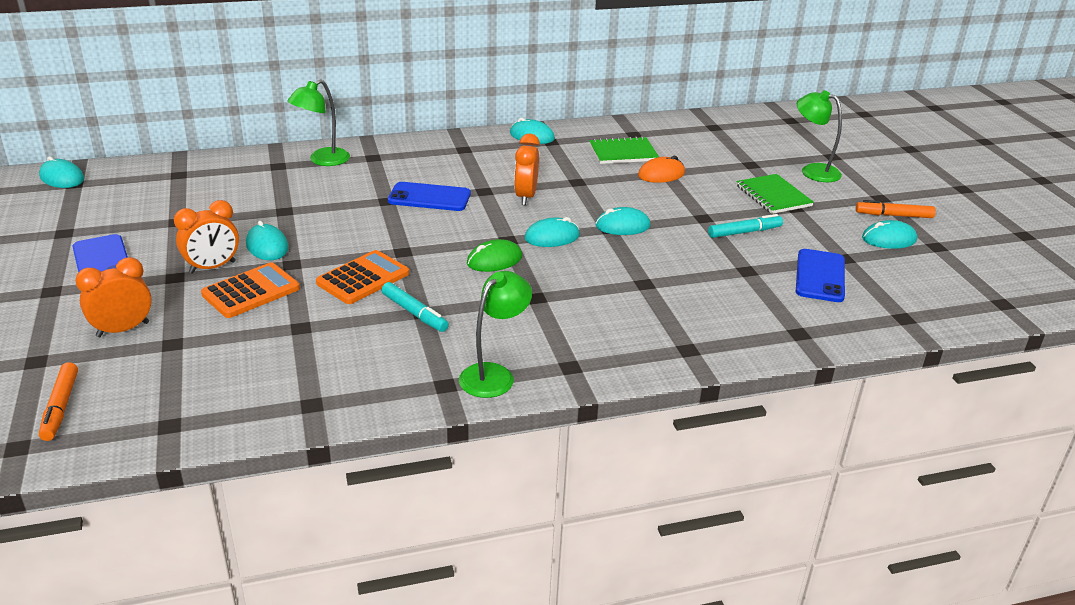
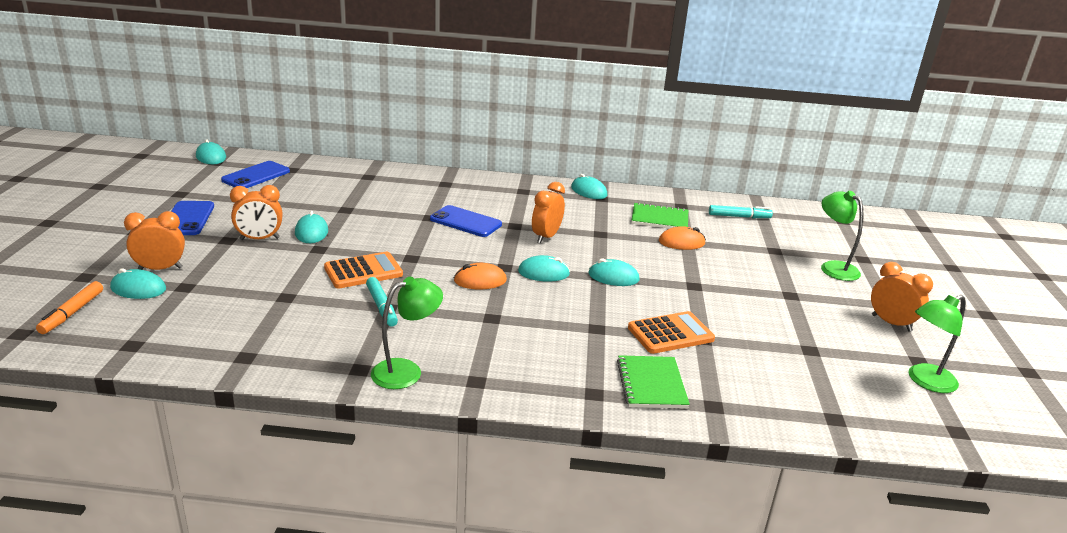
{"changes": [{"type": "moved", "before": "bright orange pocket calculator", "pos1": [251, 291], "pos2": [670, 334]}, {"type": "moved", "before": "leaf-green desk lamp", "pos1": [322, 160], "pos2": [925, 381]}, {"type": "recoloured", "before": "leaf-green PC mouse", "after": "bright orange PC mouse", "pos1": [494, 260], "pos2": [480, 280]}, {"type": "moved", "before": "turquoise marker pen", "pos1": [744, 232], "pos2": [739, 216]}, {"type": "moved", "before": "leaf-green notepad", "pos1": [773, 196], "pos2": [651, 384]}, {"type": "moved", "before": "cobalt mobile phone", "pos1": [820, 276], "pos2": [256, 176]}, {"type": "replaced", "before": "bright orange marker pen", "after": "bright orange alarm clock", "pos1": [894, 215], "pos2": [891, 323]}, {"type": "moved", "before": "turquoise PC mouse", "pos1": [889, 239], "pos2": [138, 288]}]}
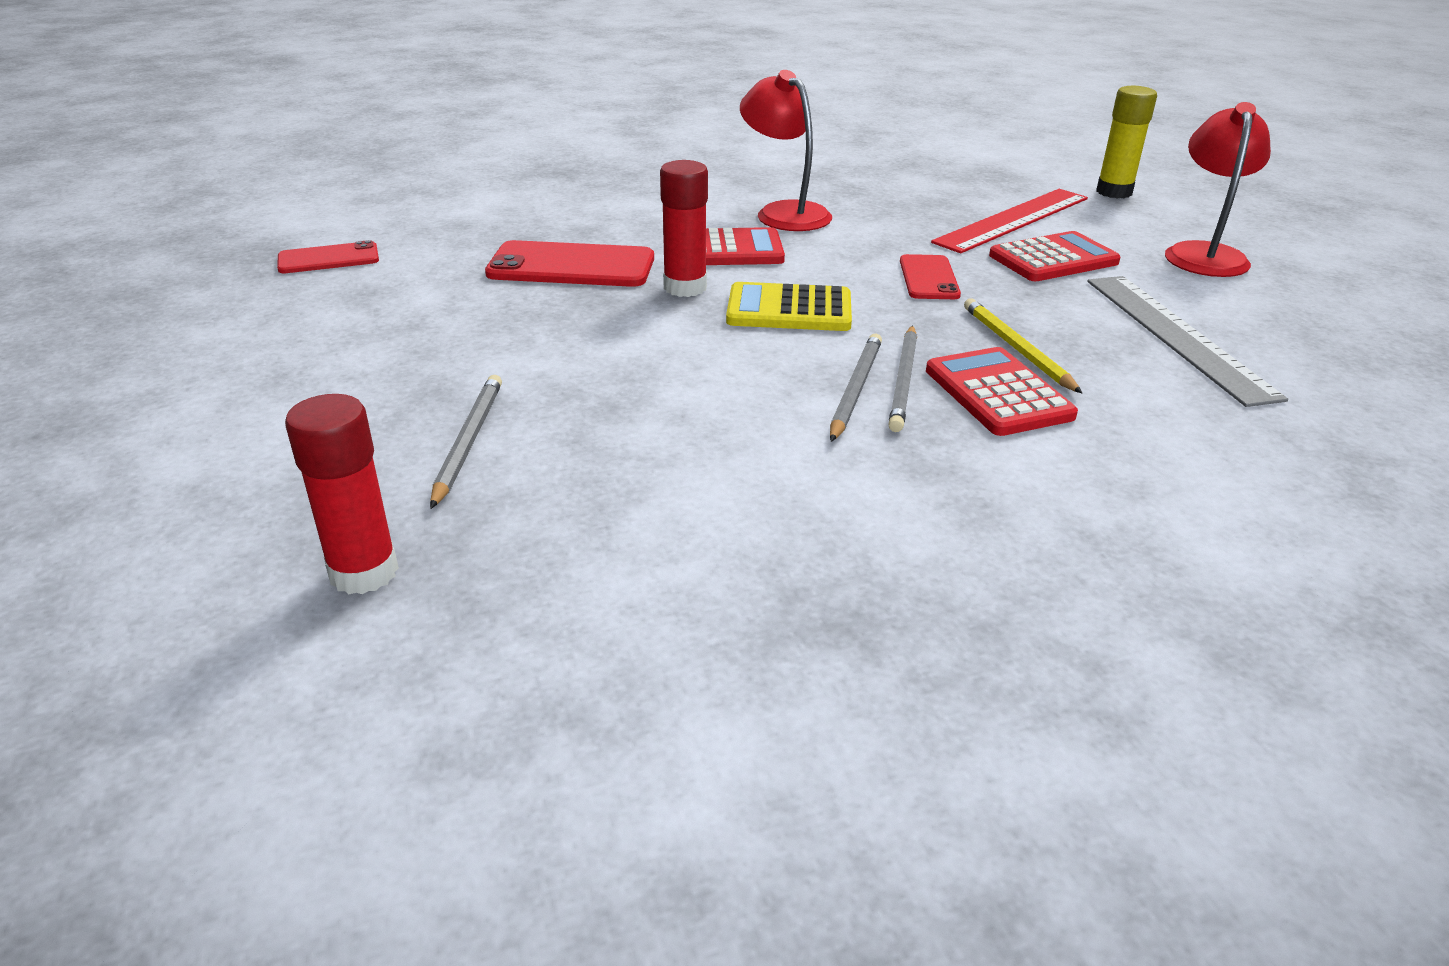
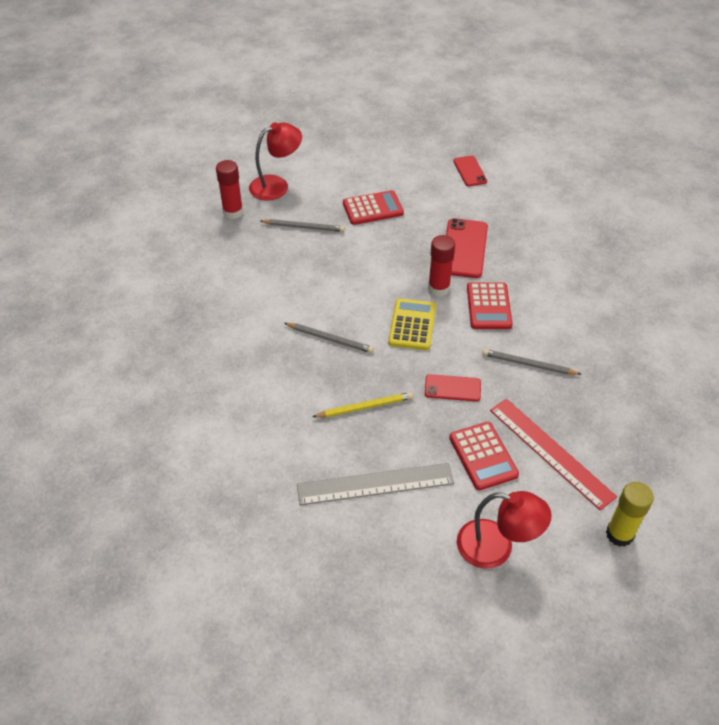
{"changes": [{"type": "moved", "before": "red desk lamp", "pos1": [784, 212], "pos2": [276, 185]}, {"type": "moved", "before": "ash-grey lead pencil", "pos1": [904, 381], "pos2": [528, 364]}, {"type": "moved", "before": "red pocket calculator", "pos1": [997, 393], "pos2": [373, 208]}]}
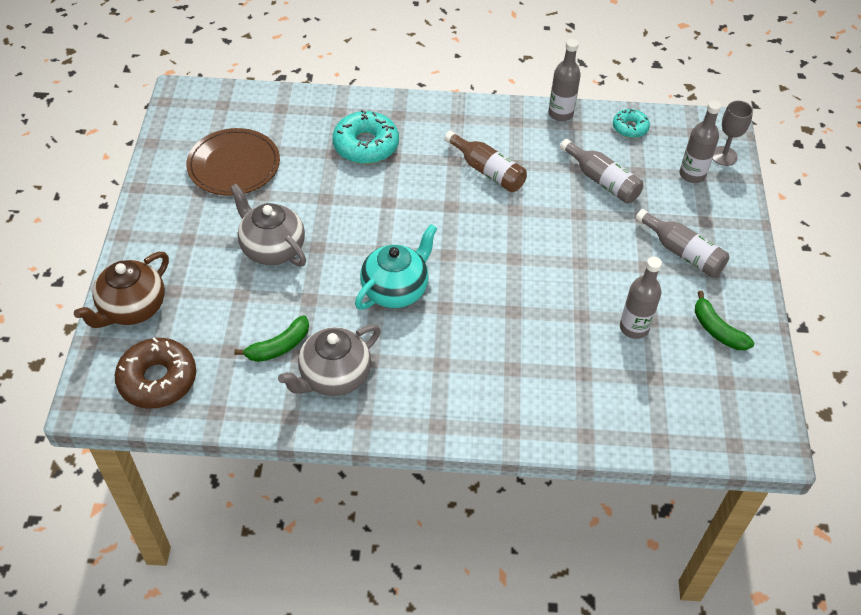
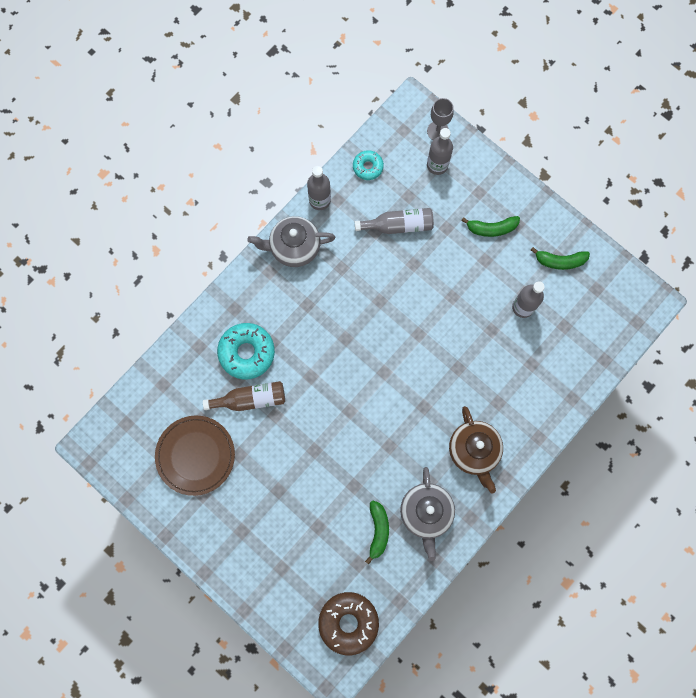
{"changes": [{"type": "moved", "before": "brown china teapot", "pos1": [132, 309], "pos2": [474, 451]}, {"type": "moved", "before": "ash-grey china teapot", "pos1": [272, 248], "pos2": [294, 247]}, {"type": "removed", "before": "turquoise china teapot", "pos1": [396, 290]}, {"type": "moved", "before": "brown flask", "pos1": [487, 171], "pos2": [250, 399]}, {"type": "replaced", "before": "ash-grey flask", "after": "leaf-green toy banana", "pos1": [682, 252], "pos2": [491, 228]}]}
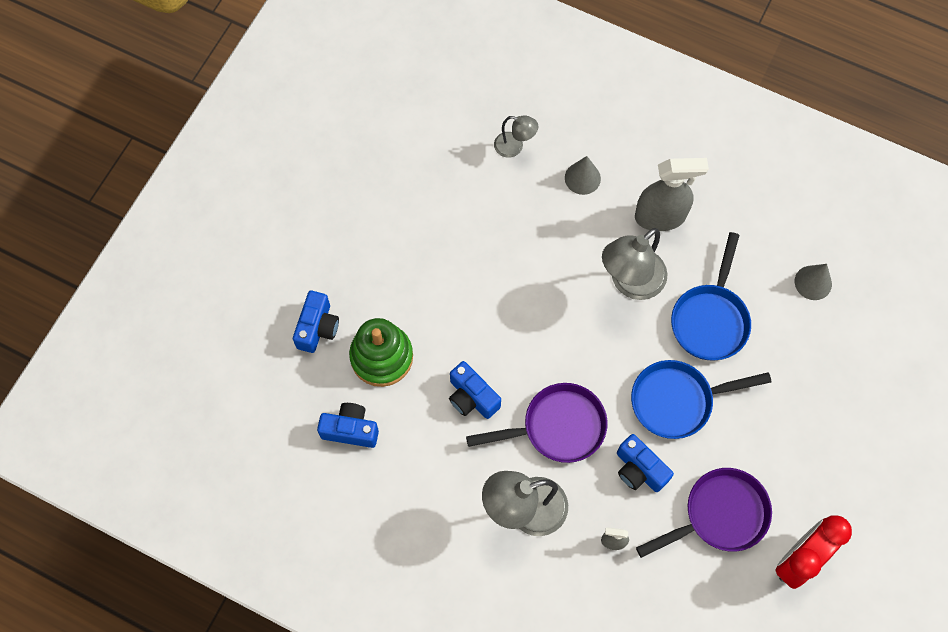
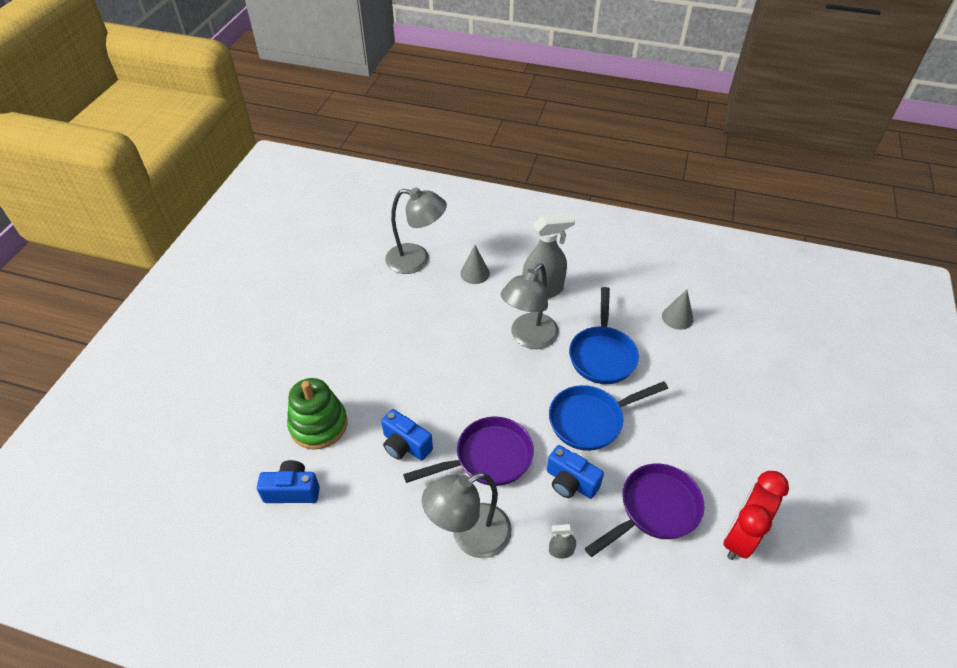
{"changes": [{"type": "removed", "before": "cobalt photo camera", "pos1": [317, 328]}, {"type": "resized", "before": "ash-grey desk lamp", "pos1": [514, 147], "pos2": [417, 260], "scale": 1.85}]}
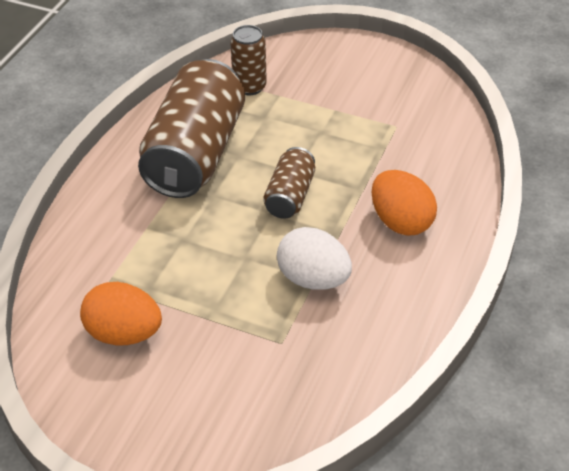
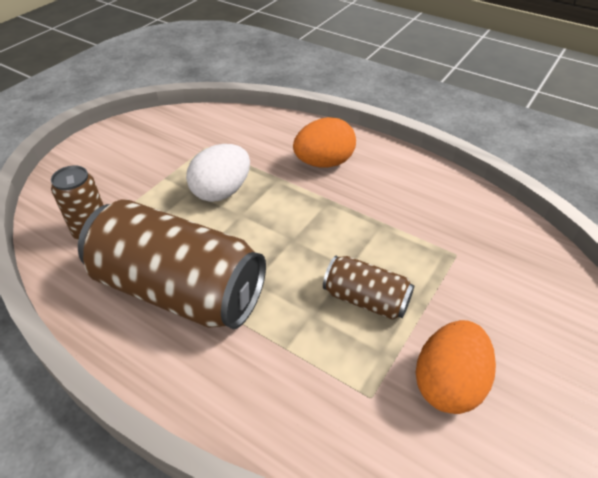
{"changes": [{"type": "moved", "before": "brown tin", "pos1": [290, 196], "pos2": [366, 299]}, {"type": "moved", "before": "pure white egg", "pos1": [313, 279], "pos2": [221, 192]}]}
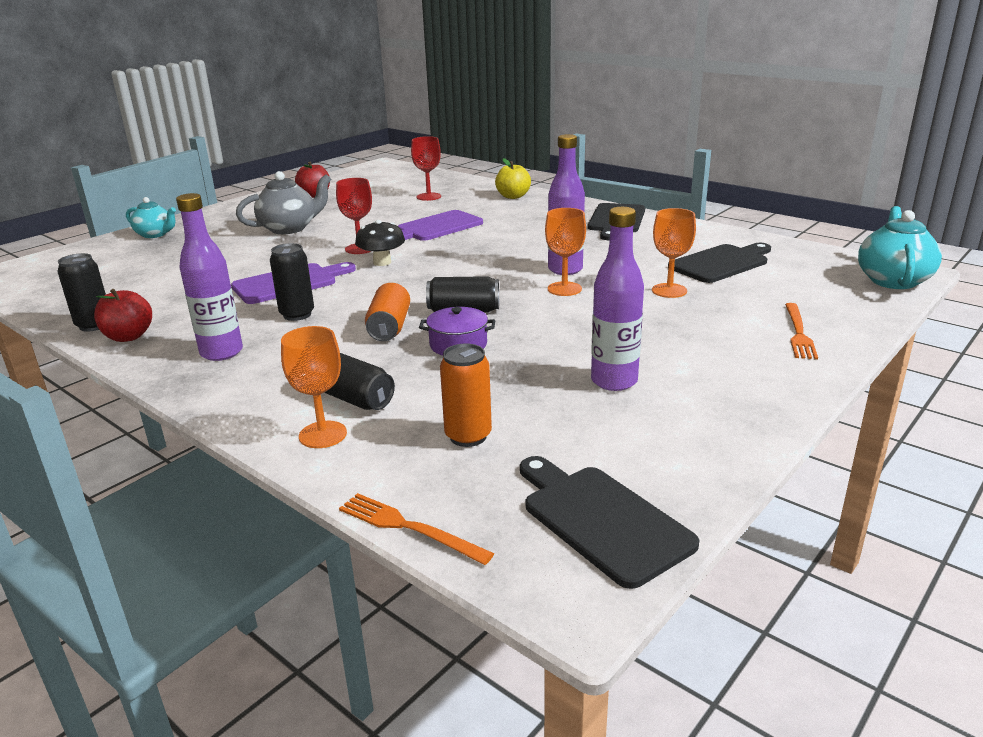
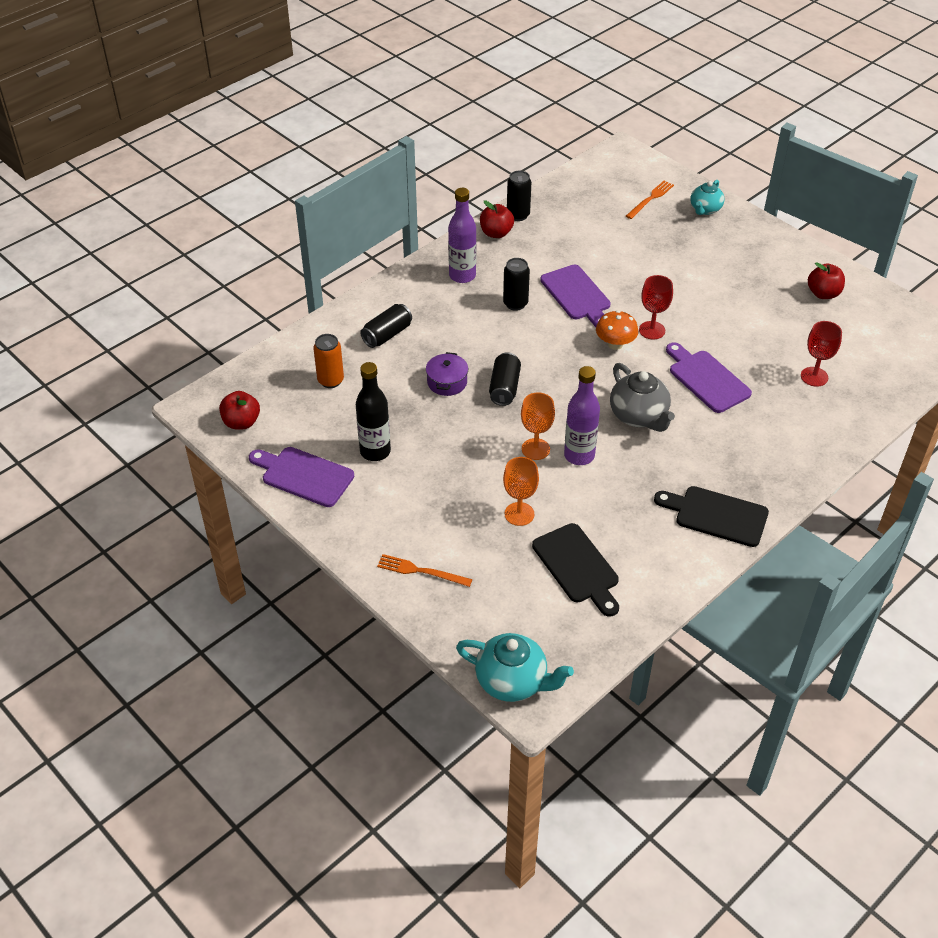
{"changes": [{"type": "moved", "before": "ash-grey china teapot", "pos1": [289, 228], "pos2": [639, 416]}, {"type": "removed", "before": "bright orange chalice", "pos1": [323, 435]}, {"type": "moved", "before": "bright orange table fork", "pos1": [409, 528], "pos2": [650, 199]}, {"type": "recoloured", "before": "jet-black fungus", "after": "bright orange fungus", "pos1": [382, 262], "pos2": [615, 344]}, {"type": "removed", "before": "bright orange tin", "pos1": [389, 327]}, {"type": "removed", "before": "yellow apple", "pos1": [513, 196]}, {"type": "replaced", "before": "jet-black cutting board", "after": "red apple", "pos1": [601, 520], "pos2": [241, 422]}, {"type": "recoloured", "before": "violet flask", "after": "jet-black flask", "pos1": [614, 381], "pos2": [375, 451]}, {"type": "added", "after": "violet cutting board", "pos2": [304, 476]}]}
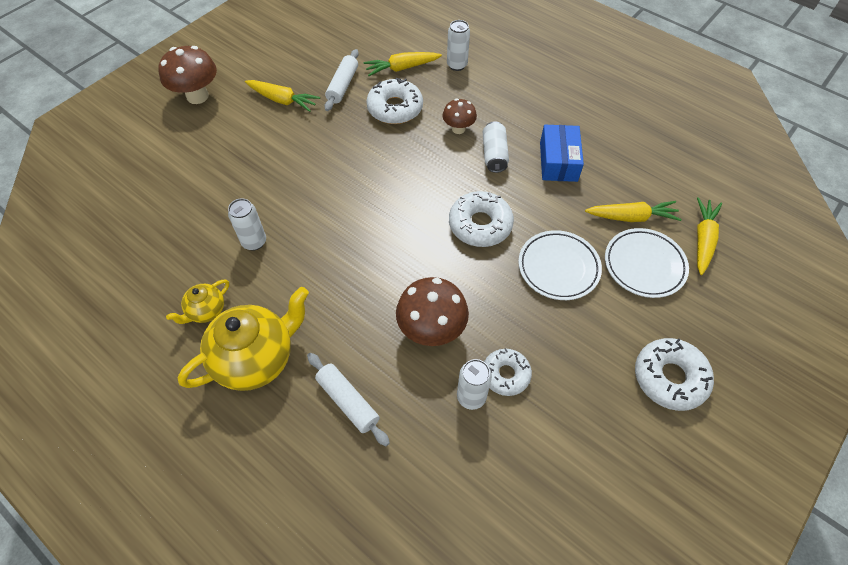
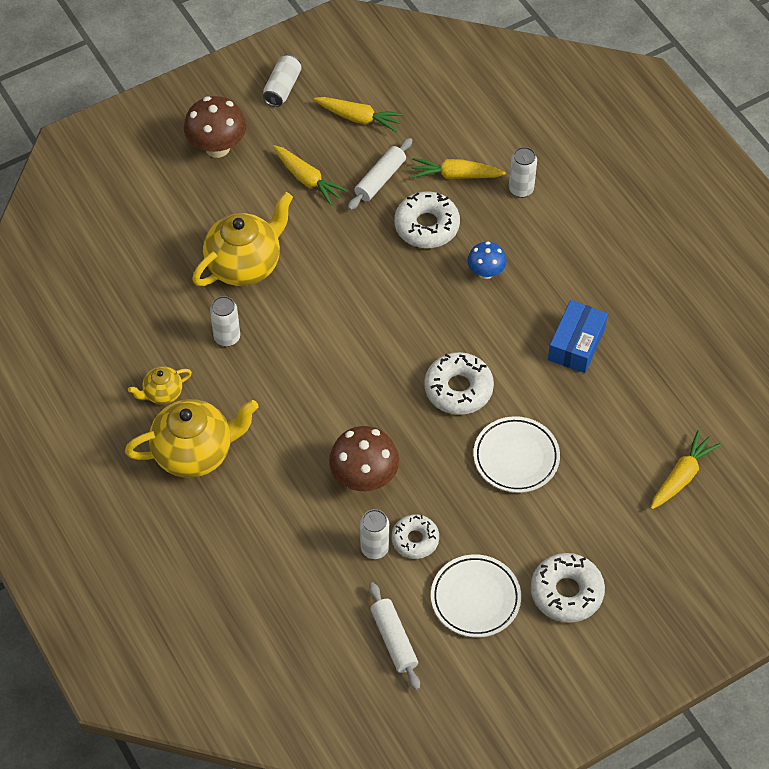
{"changes": [{"type": "moved", "before": "pure white dough roller", "pos1": [348, 401], "pos2": [394, 640]}, {"type": "recoloured", "before": "brown fungus", "after": "cobalt fungus", "pos1": [458, 129], "pos2": [486, 272]}, {"type": "moved", "before": "pure white tin", "pos1": [494, 154], "pos2": [282, 88]}, {"type": "moved", "before": "yellow toy carrot", "pos1": [631, 217], "pos2": [359, 118]}, {"type": "moved", "before": "pure white flat dish", "pos1": [644, 265], "pos2": [475, 598]}, {"type": "added", "after": "yellow china teapot", "pos2": [245, 264]}]}
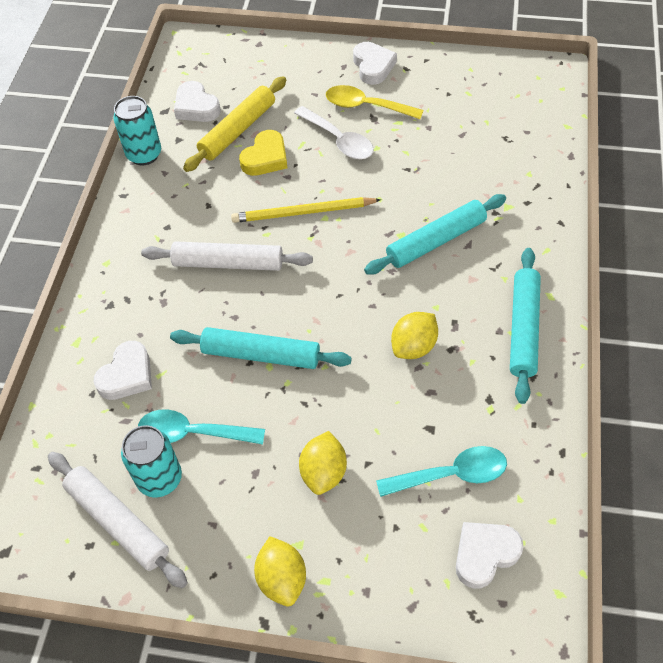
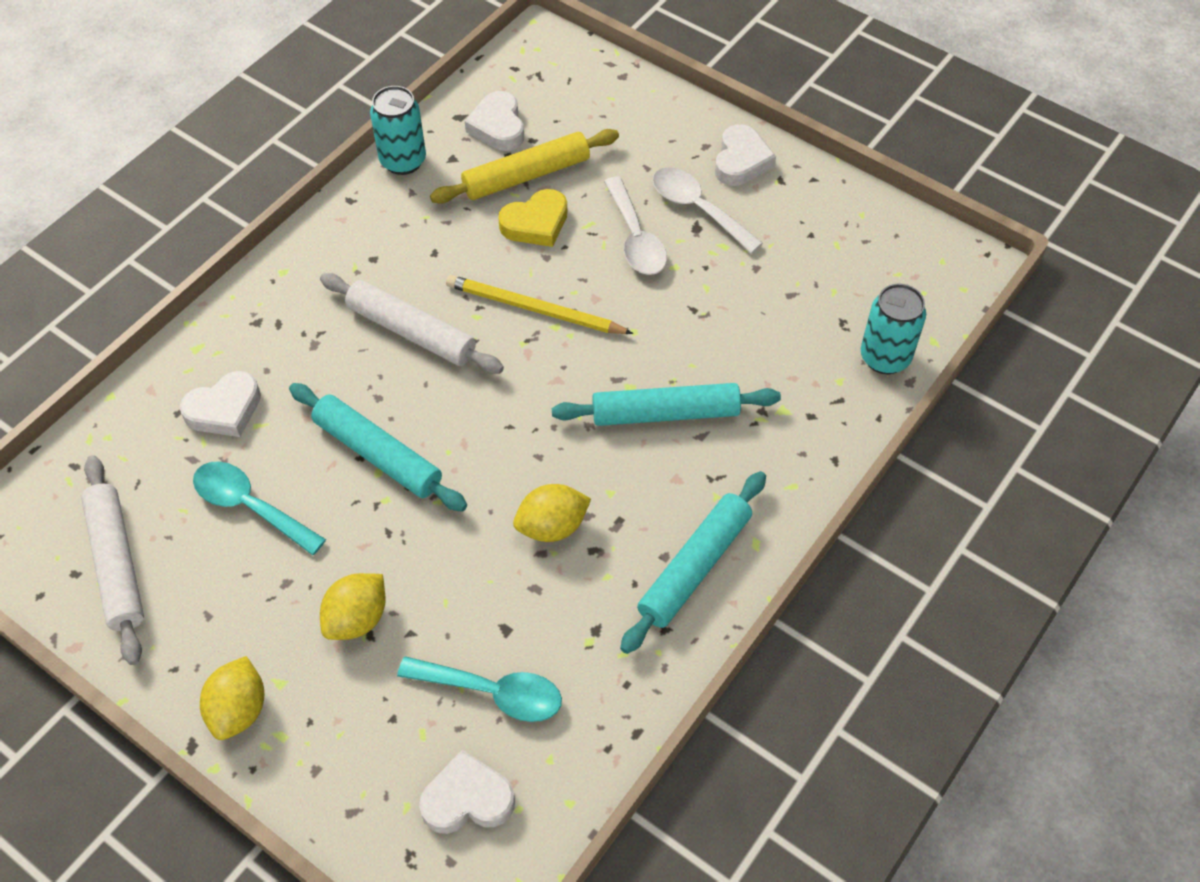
{"changes": [{"type": "moved", "before": "turquoise tin", "pos1": [160, 478], "pos2": [885, 357]}, {"type": "recoloured", "before": "yellow tablespoon", "after": "pure white tablespoon", "pos1": [366, 106], "pos2": [697, 209]}]}
